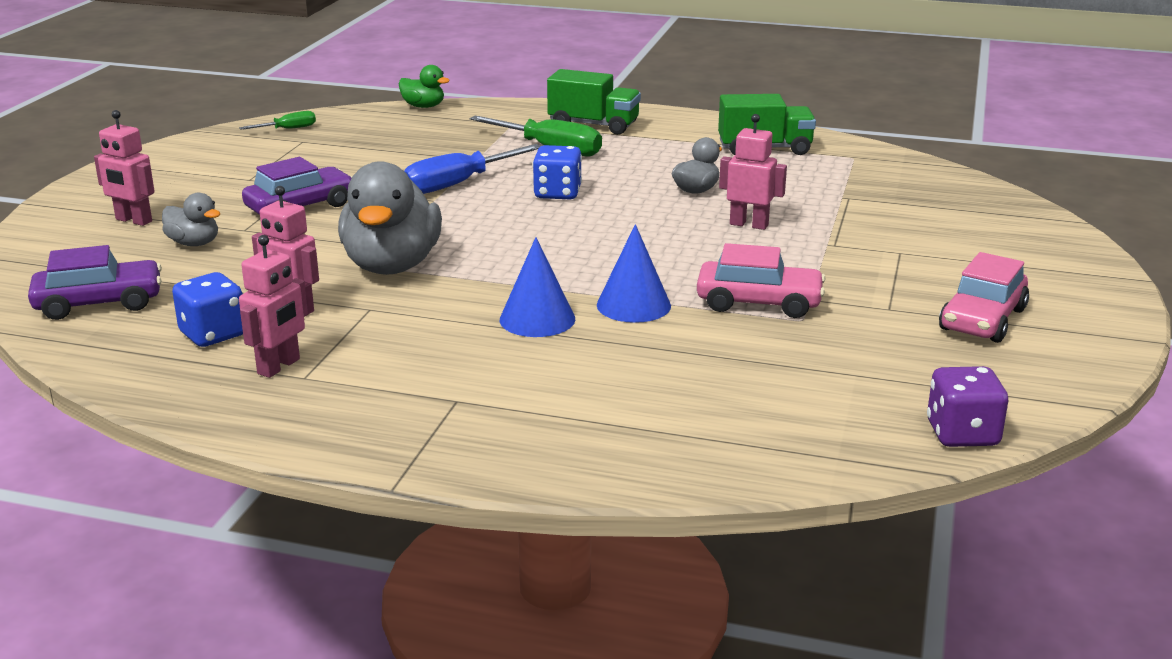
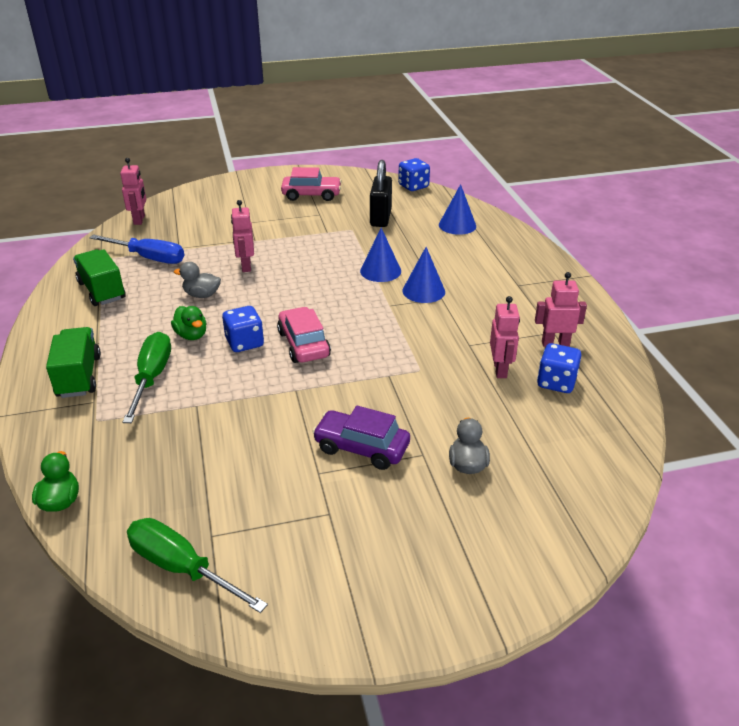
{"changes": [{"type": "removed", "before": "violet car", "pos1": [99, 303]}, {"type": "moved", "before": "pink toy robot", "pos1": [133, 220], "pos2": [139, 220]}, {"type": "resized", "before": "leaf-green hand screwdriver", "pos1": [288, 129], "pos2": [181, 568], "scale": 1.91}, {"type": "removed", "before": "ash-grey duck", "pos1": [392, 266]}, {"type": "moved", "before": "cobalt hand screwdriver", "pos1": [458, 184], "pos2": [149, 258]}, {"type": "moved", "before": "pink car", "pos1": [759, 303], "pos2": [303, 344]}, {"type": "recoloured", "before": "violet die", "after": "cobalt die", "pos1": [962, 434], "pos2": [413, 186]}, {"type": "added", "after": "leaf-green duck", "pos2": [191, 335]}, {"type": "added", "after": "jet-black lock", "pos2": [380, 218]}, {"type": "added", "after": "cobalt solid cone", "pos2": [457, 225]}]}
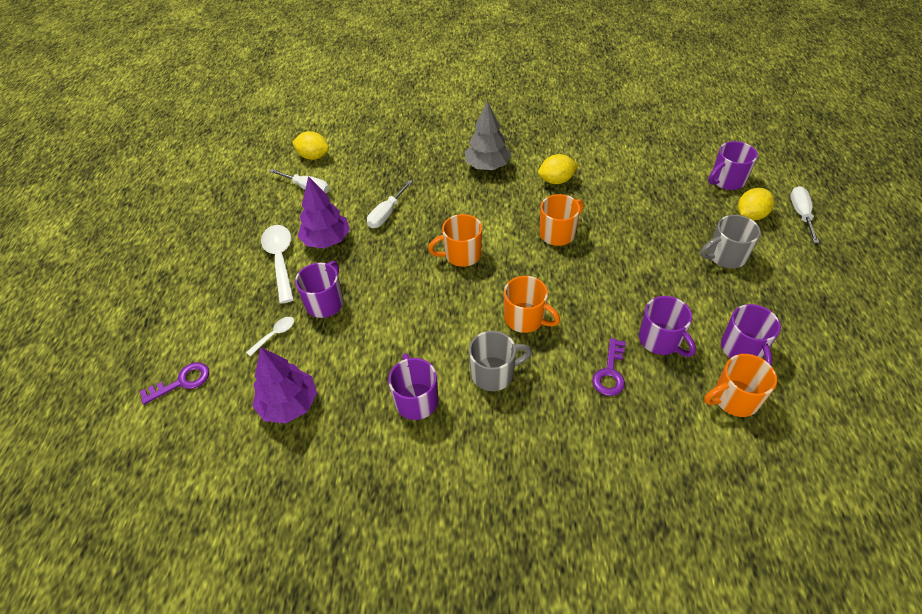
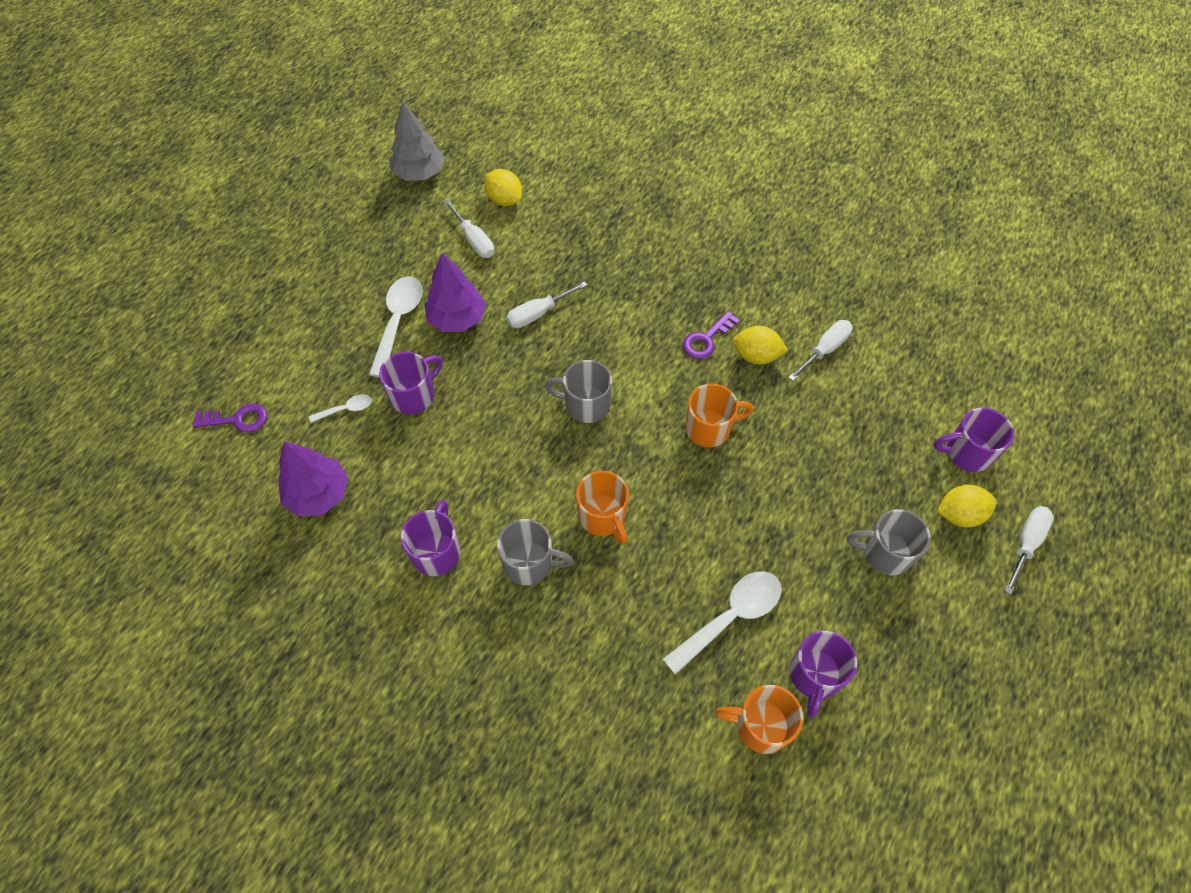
{"changes": [{"type": "recoloured", "before": "bright orange coffee mug", "after": "ash-grey coffee mug", "pos1": [461, 255], "pos2": [585, 404]}, {"type": "moved", "before": "ash-grey tree", "pos1": [487, 166], "pos2": [419, 173]}, {"type": "moved", "before": "violet key", "pos1": [610, 372], "pos2": [706, 339]}, {"type": "replaced", "before": "violet coffee mug", "after": "pure white tablespoon", "pos1": [660, 340], "pos2": [730, 617]}, {"type": "added", "after": "pure white hand screwdriver", "pos2": [824, 350]}]}
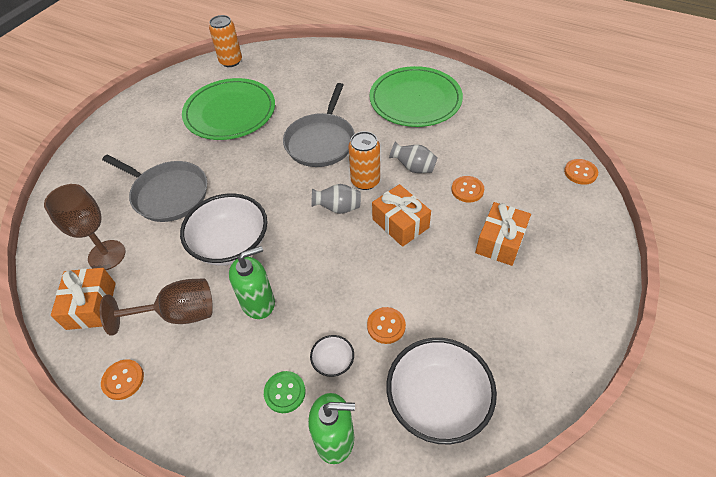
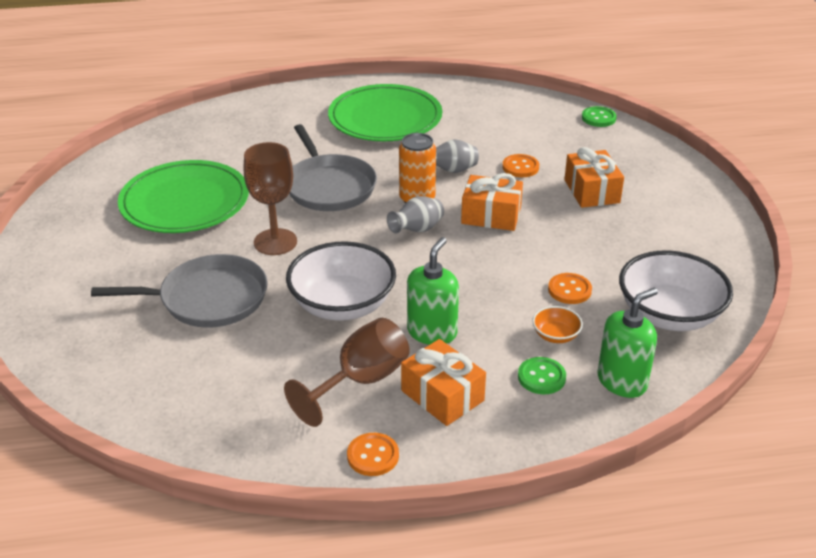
{"changes": [{"type": "moved", "before": "brown chalice", "pos1": [107, 255], "pos2": [275, 242]}, {"type": "moved", "before": "bright orange present", "pos1": [91, 306], "pos2": [442, 395]}, {"type": "removed", "before": "bright orange tin", "pos1": [231, 61]}, {"type": "recoloured", "before": "pure white serving bowl", "after": "bright orange serving bowl", "pos1": [333, 361], "pos2": [555, 335]}, {"type": "recoloured", "before": "bright orange sewing button", "after": "leaf-green sewing button", "pos1": [580, 172], "pos2": [598, 118]}]}
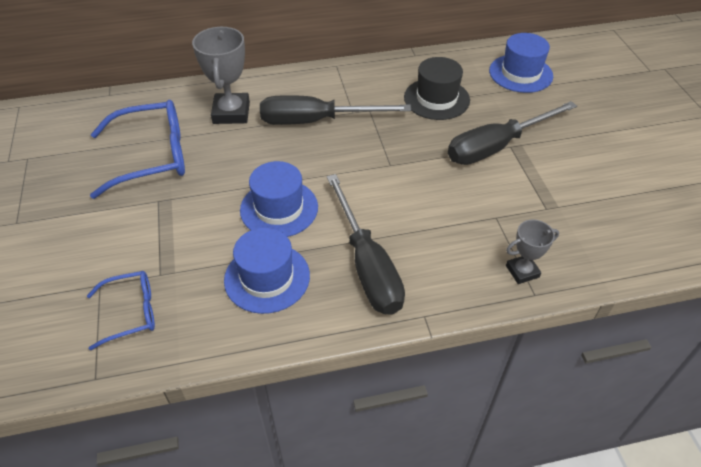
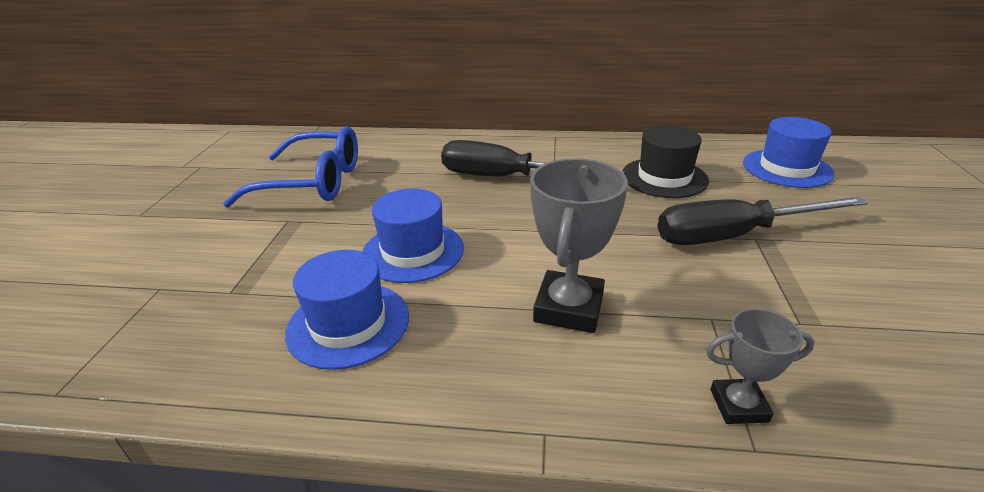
{"changes": [{"type": "removed", "before": "cobalt glasses", "pos1": [131, 312]}, {"type": "moved", "before": "ash-grey prize cup", "pos1": [231, 113], "pos2": [568, 308]}, {"type": "removed", "before": "jet-black hand screwdriver", "pos1": [367, 264]}]}
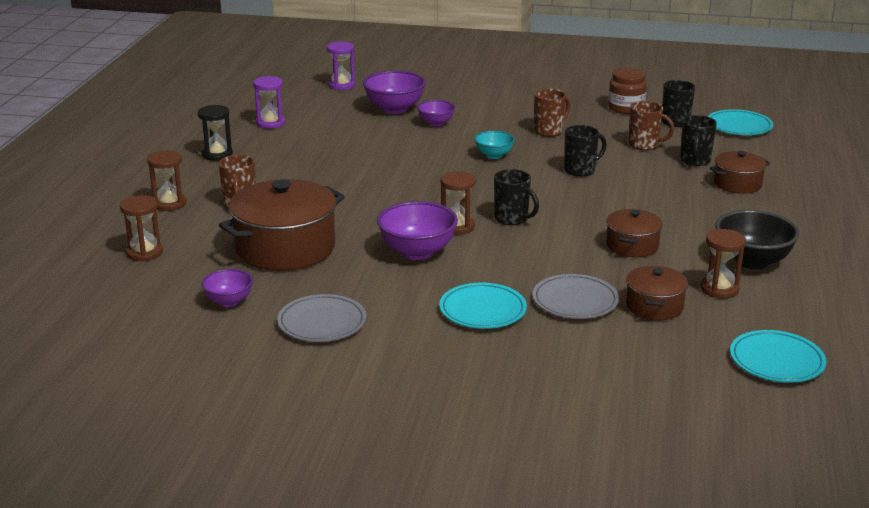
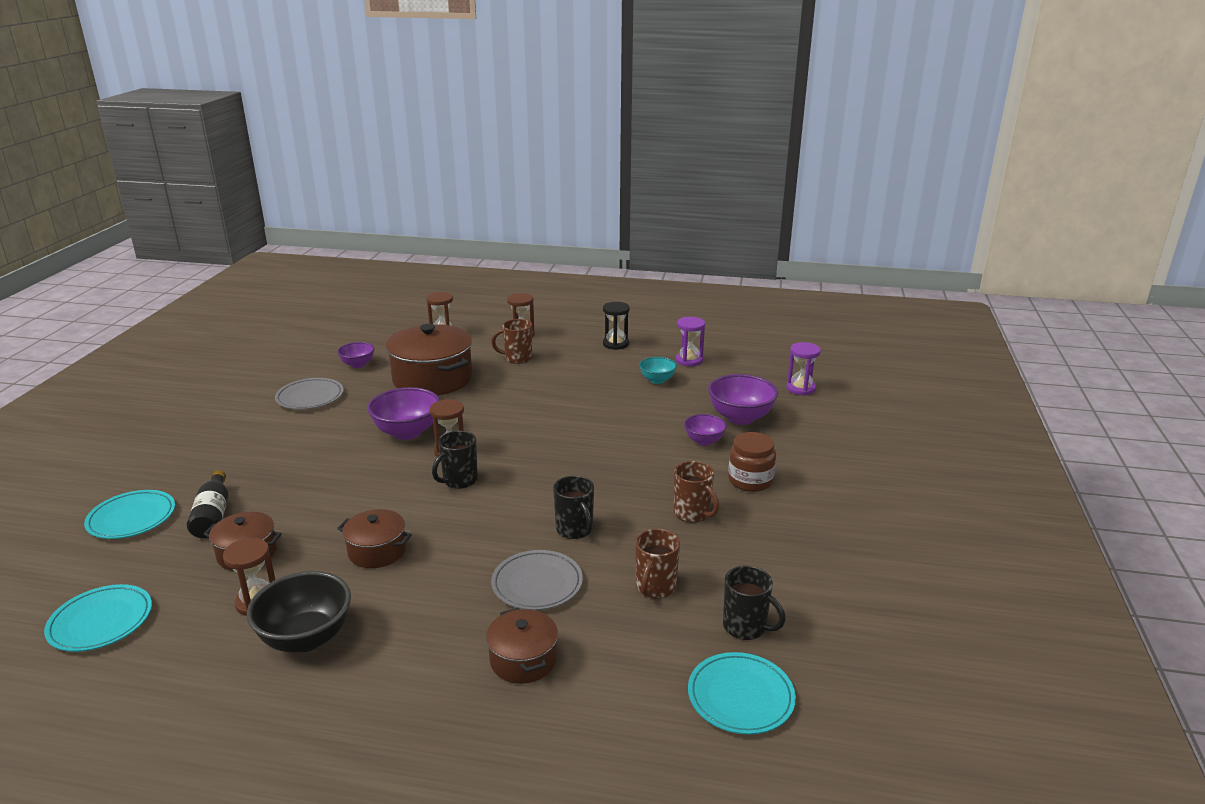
{"changes": [{"type": "moved", "before": "turquoise flat dish", "pos1": [482, 310], "pos2": [132, 518]}, {"type": "moved", "before": "turquoise serving bowl", "pos1": [494, 155], "pos2": [657, 380]}, {"type": "moved", "before": "ash-grey flat dish", "pos1": [575, 301], "pos2": [537, 584]}, {"type": "moved", "before": "brown preserve jar", "pos1": [626, 108], "pos2": [750, 481]}, {"type": "removed", "before": "jet-black coffee mug", "pos1": [695, 161]}, {"type": "added", "after": "jet-black flask", "pos2": [213, 515]}]}
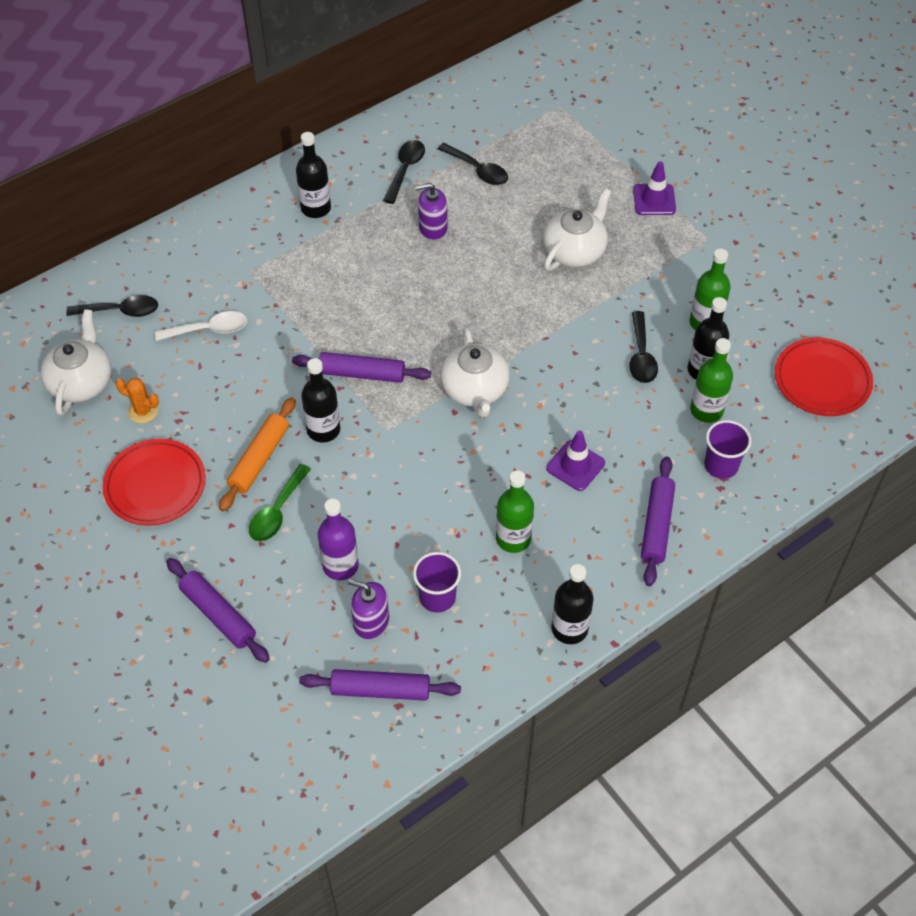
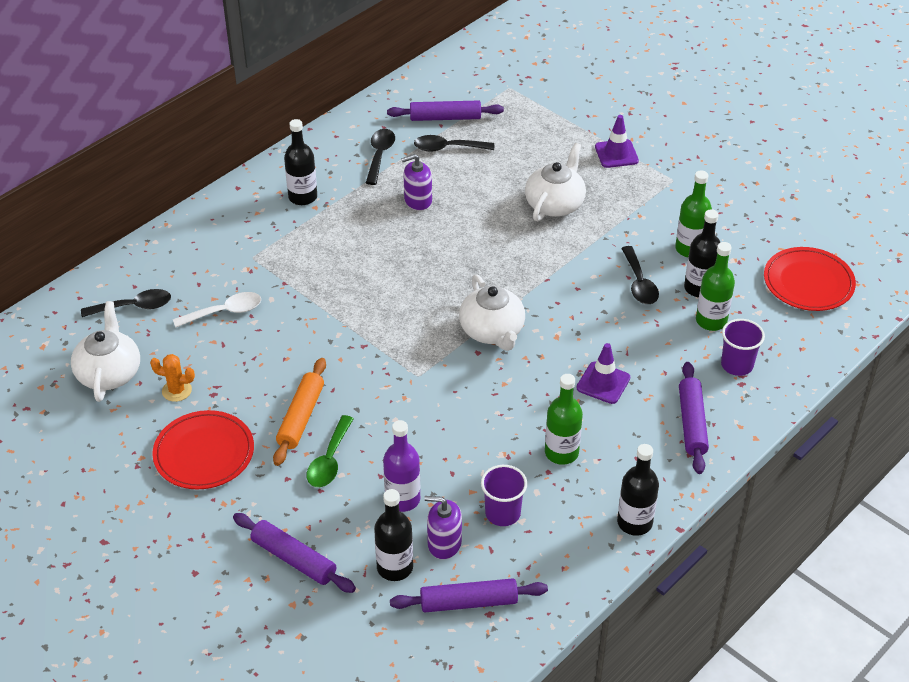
{"changes": [{"type": "moved", "before": "violet dough roller", "pos1": [362, 373], "pos2": [445, 118]}, {"type": "moved", "before": "jet-black flask", "pos1": [323, 430], "pos2": [395, 567]}, {"type": "turned", "before": "jet-black tablespoon", "pos1": [478, 170], "pos2": [447, 148], "turn": 150}]}
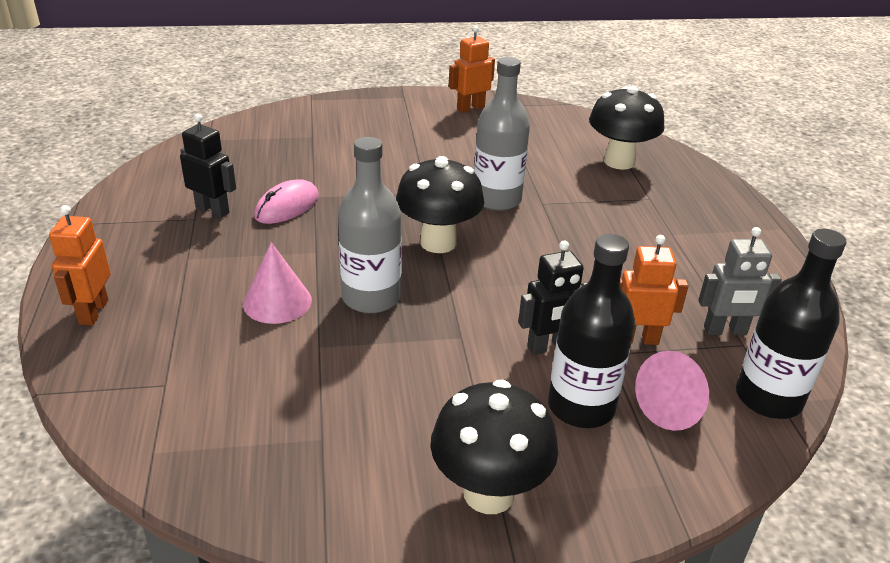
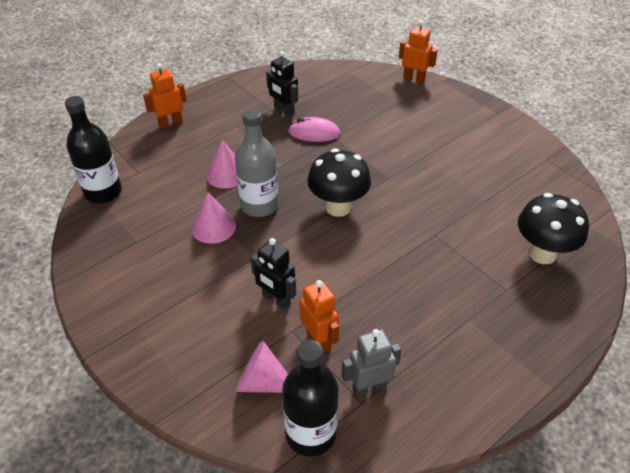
{"changes": [{"type": "turned", "before": "jet-black toy robot", "pos1": [213, 210], "pos2": [284, 111], "turn": 135}, {"type": "removed", "before": "jet-black fungus", "pos1": [489, 493]}, {"type": "moved", "before": "bright orange toy robot", "pos1": [470, 108], "pos2": [414, 78]}, {"type": "removed", "before": "ash-grey flask", "pos1": [497, 199]}, {"type": "moved", "before": "jet-black flask", "pos1": [581, 407], "pos2": [103, 192]}, {"type": "turned", "before": "ash-grey toy robot", "pos1": [725, 331], "pos2": [369, 387], "turn": 105}, {"type": "added", "after": "pink solid cone", "pos2": [213, 227]}]}
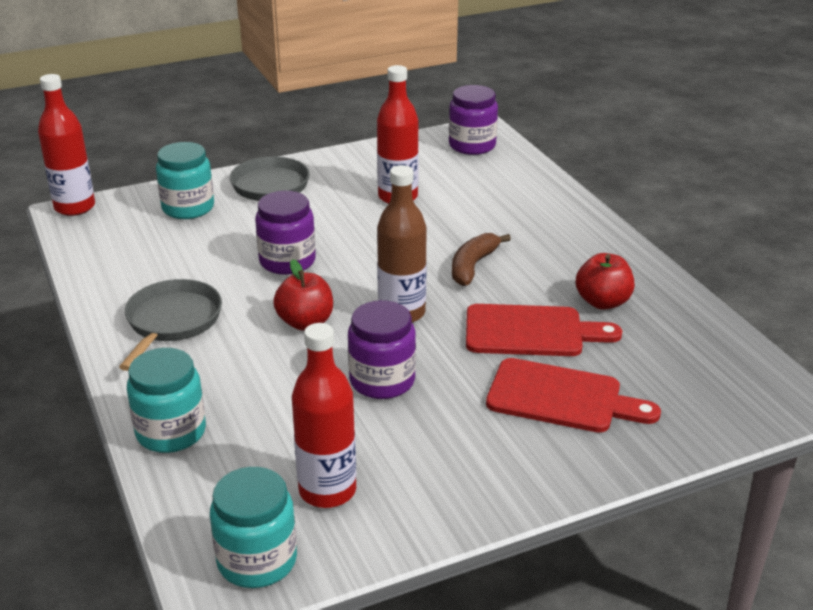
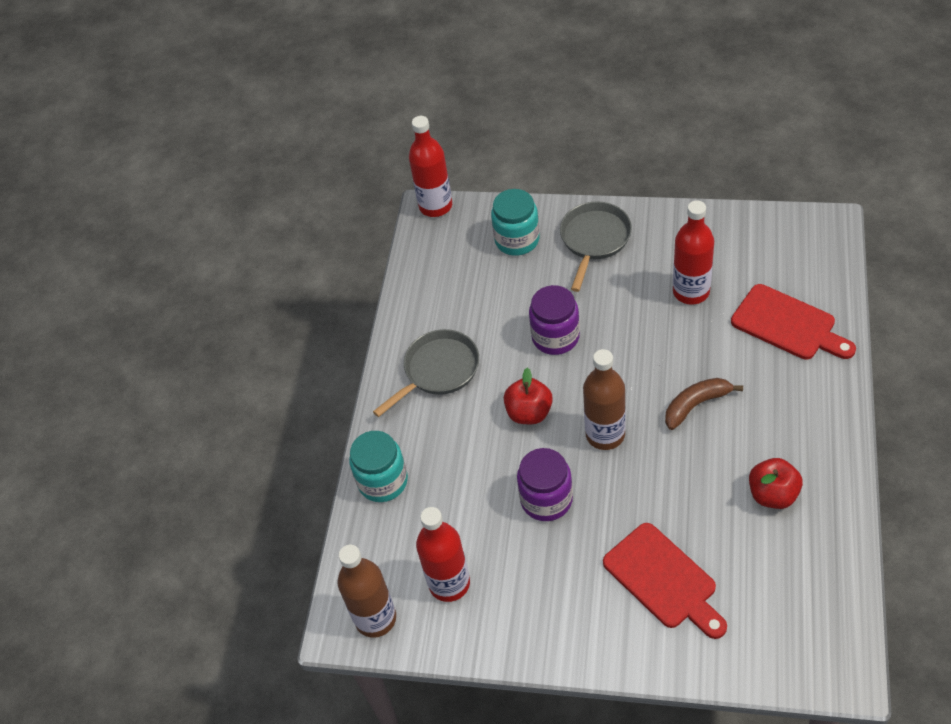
{"changes": [{"type": "replaced", "before": "turquoise preserve jar", "after": "brown flask", "pos1": [257, 560], "pos2": [375, 618]}, {"type": "removed", "before": "violet preserve jar", "pos1": [472, 145]}, {"type": "moved", "before": "red cutting board", "pos1": [531, 331], "pos2": [788, 324]}]}
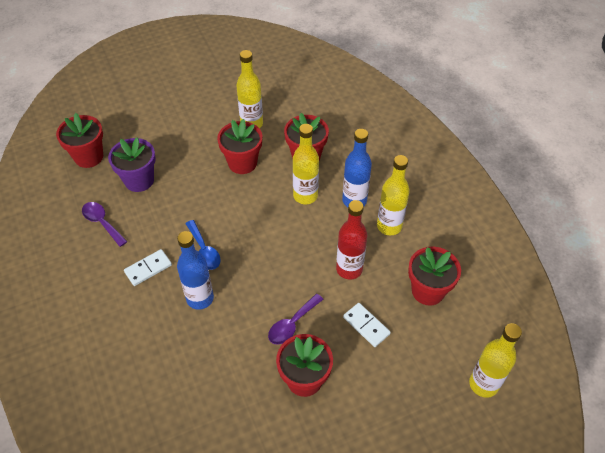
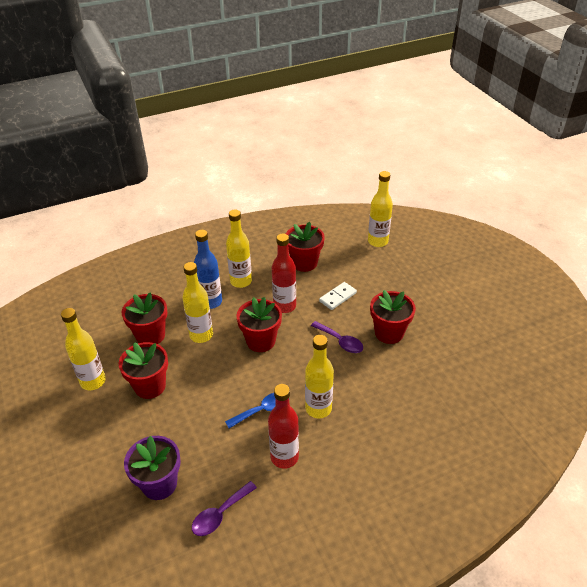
{"changes": [{"type": "moved", "before": "red flower pot", "pos1": [89, 157], "pos2": [261, 341]}, {"type": "replaced", "before": "pure white domino", "after": "red flask", "pos1": [148, 268], "pos2": [284, 457]}, {"type": "recoloured", "before": "cobalt flask", "after": "yellow flask", "pos1": [200, 298], "pos2": [318, 408]}]}
